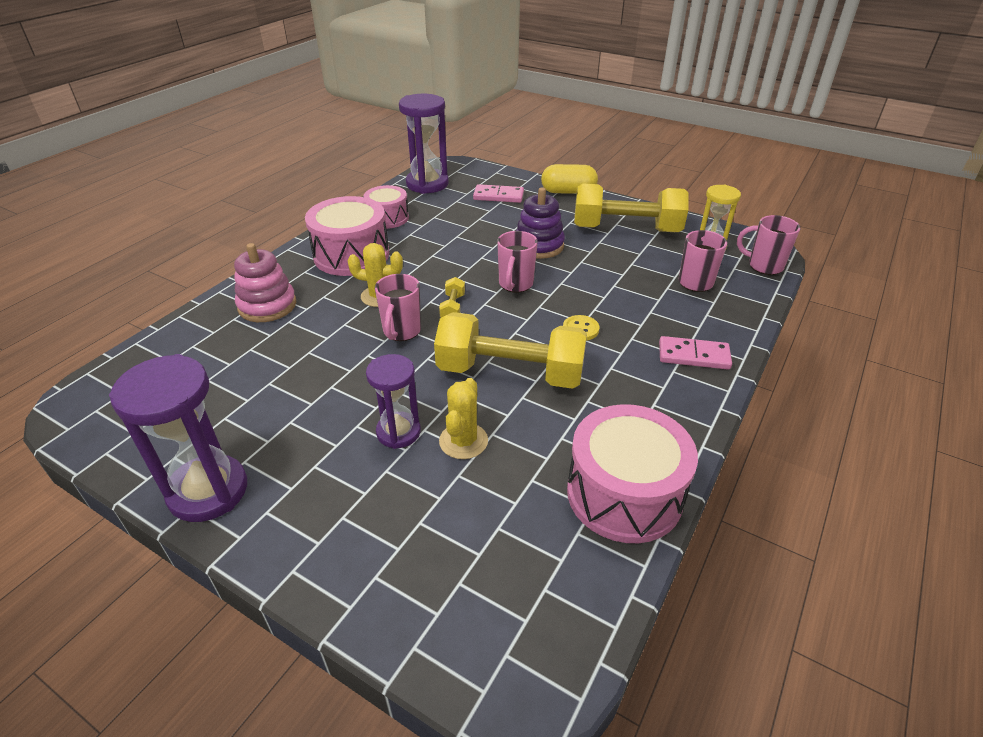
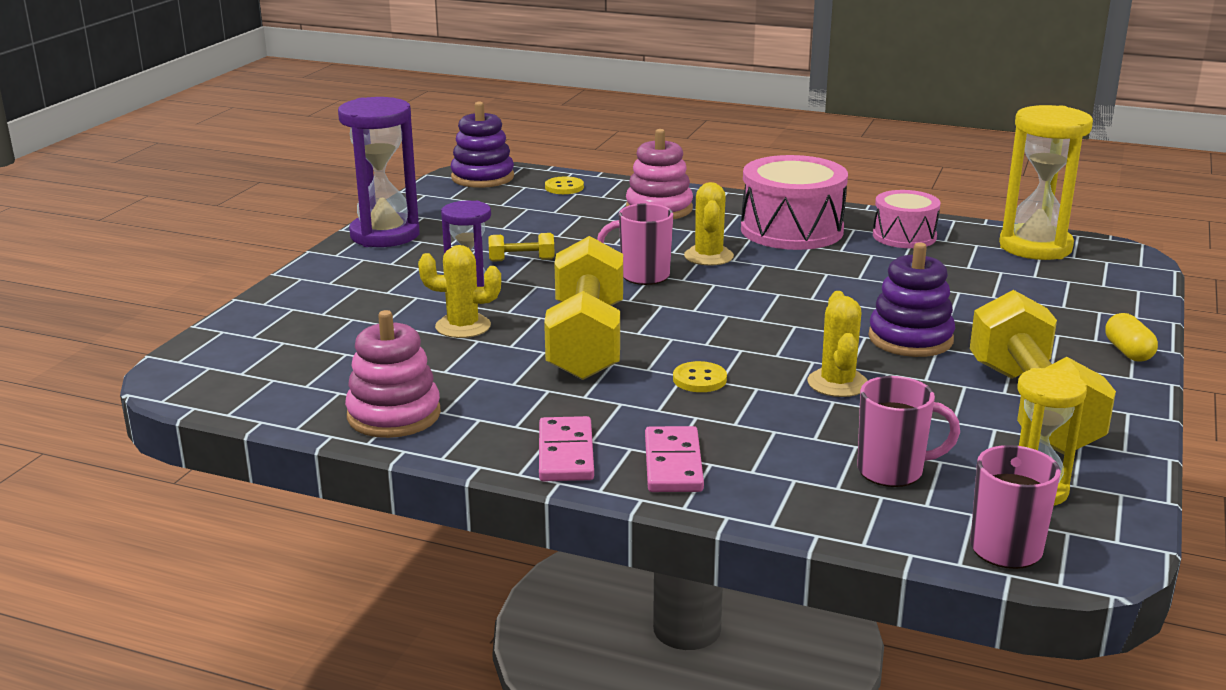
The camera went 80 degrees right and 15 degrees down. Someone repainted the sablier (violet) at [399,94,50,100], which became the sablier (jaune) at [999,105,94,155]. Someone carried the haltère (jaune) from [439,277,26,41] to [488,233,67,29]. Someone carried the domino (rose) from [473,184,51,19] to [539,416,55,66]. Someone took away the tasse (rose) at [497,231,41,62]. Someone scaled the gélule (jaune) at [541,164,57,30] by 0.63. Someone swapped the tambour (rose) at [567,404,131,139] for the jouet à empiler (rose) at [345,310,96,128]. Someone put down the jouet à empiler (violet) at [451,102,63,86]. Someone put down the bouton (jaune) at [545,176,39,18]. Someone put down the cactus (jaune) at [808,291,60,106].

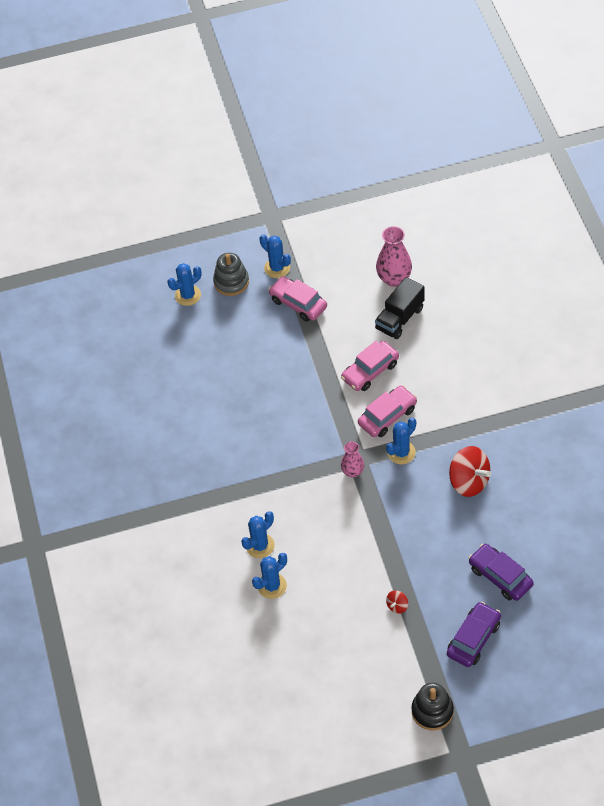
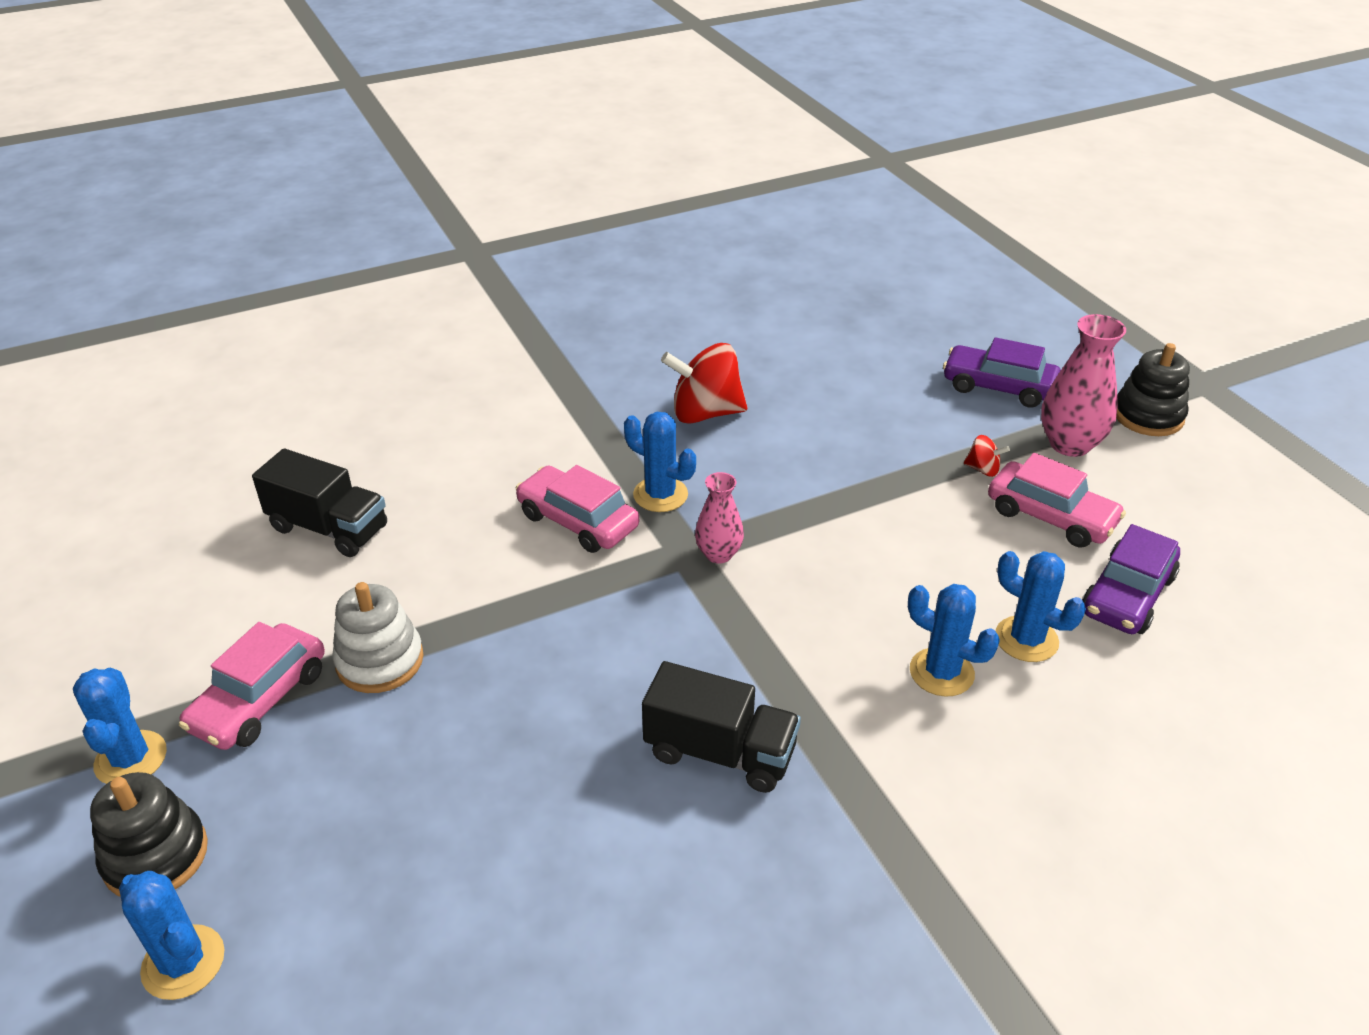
The camera went 105 degrees left and 15 degrees down. Someone repainted the jouet à empiler (gris) at [213,253,36,43], which became the jouet à empiler (noir) at [90,772,118,125]. Someone rotated the cactus (bleu) at [260,234,31,44] by 45 degrees counterclockwise. Someone carried the voiture (rose) from [341,341,58,50] to [988,453,138,95]. Someone carried the vase (rose) from [376,226,36,61] to [1041,314,85,143]. Someone rotated the toupie (rouge) at [449,446,42,51] by 120 degrees counterclockwise. Someone carried the voiture (violet) from [469,544,65,57] to [1082,524,98,110]. Someone put down the jouet à empiler (blanc) at [332,582,92,111]. Someone put down the camion (noir) at [642,661,159,132].

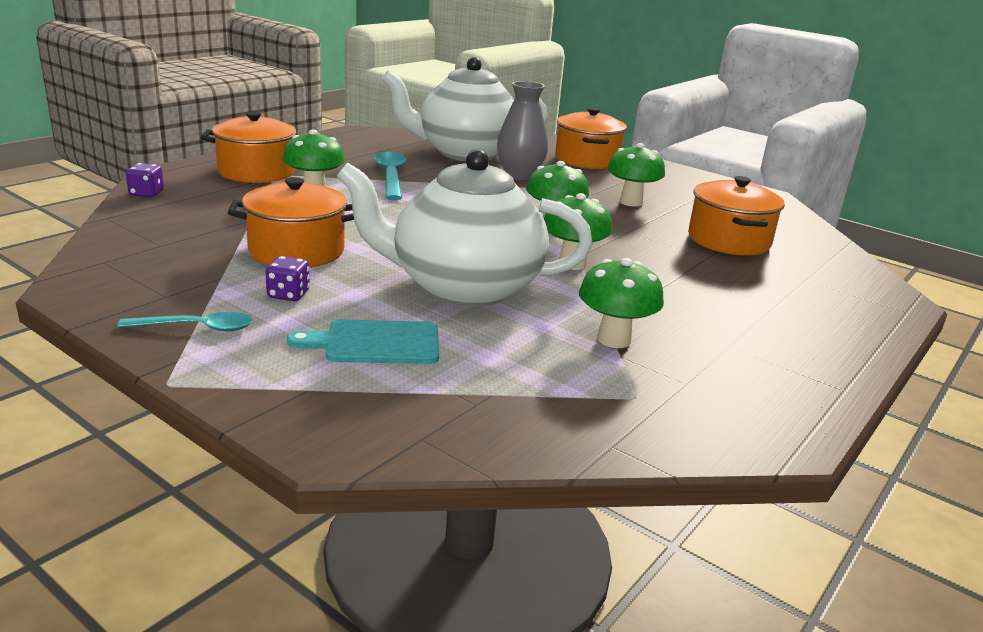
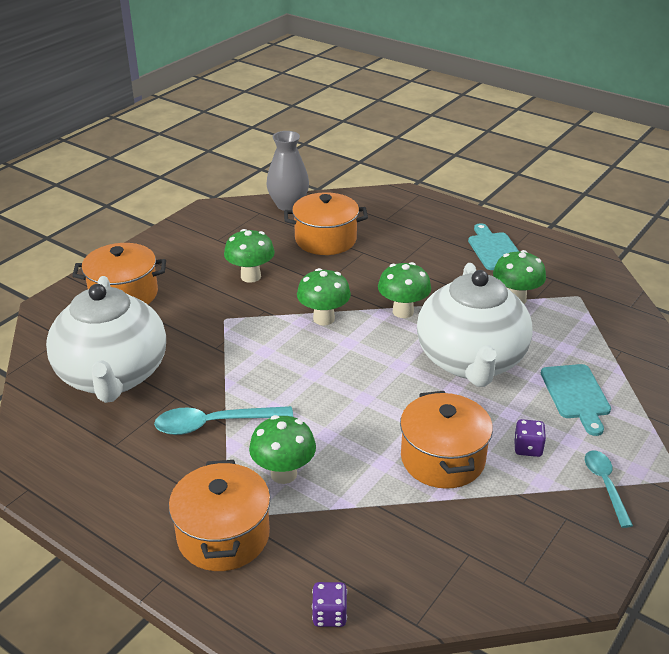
The camera went 90 degrees left and 10 degrees up. Someone carried the vase (gris) from [497,81,51,99] to [267,131,42,80]. Someone put down the planche à découper (turquoise) at [468,223,51,47].

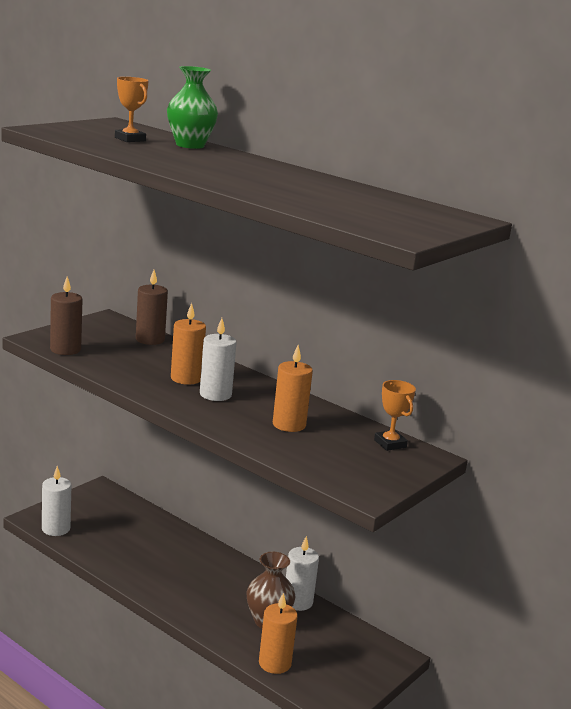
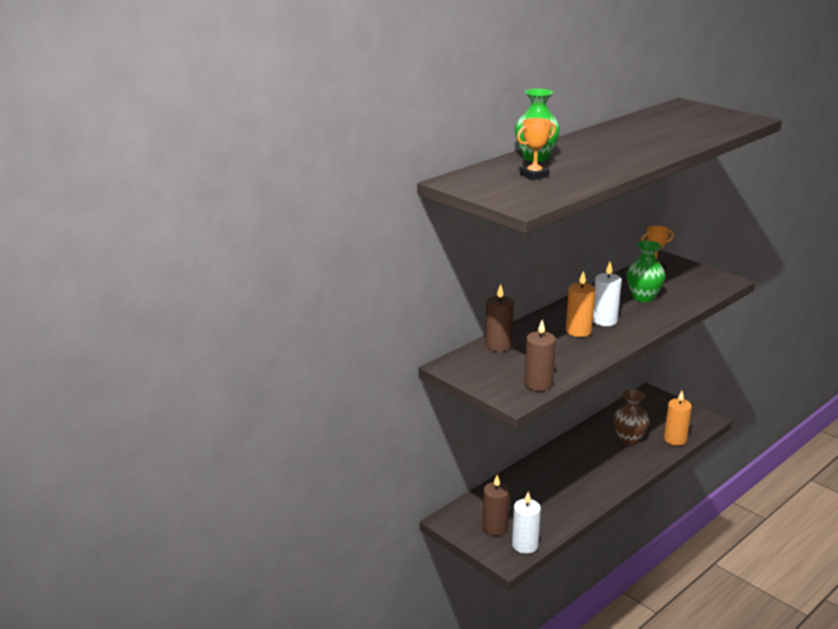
The camera went 80 degrees left and 5 degrees up. Someone swapped the bougie (orange) at [273,345,40,87] for the vase (vert) at [626,241,40,61]. Someone took away the bougie (blanc) at [286,536,33,75]. Someone put down the bougie (marron) at [482,475,28,61].

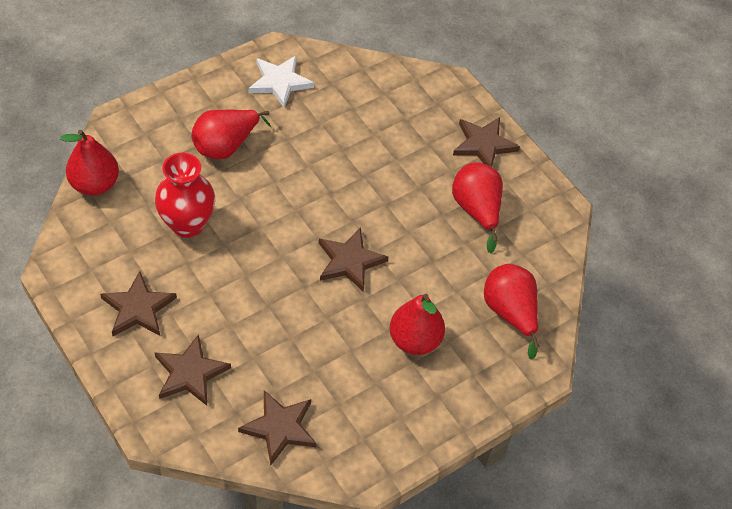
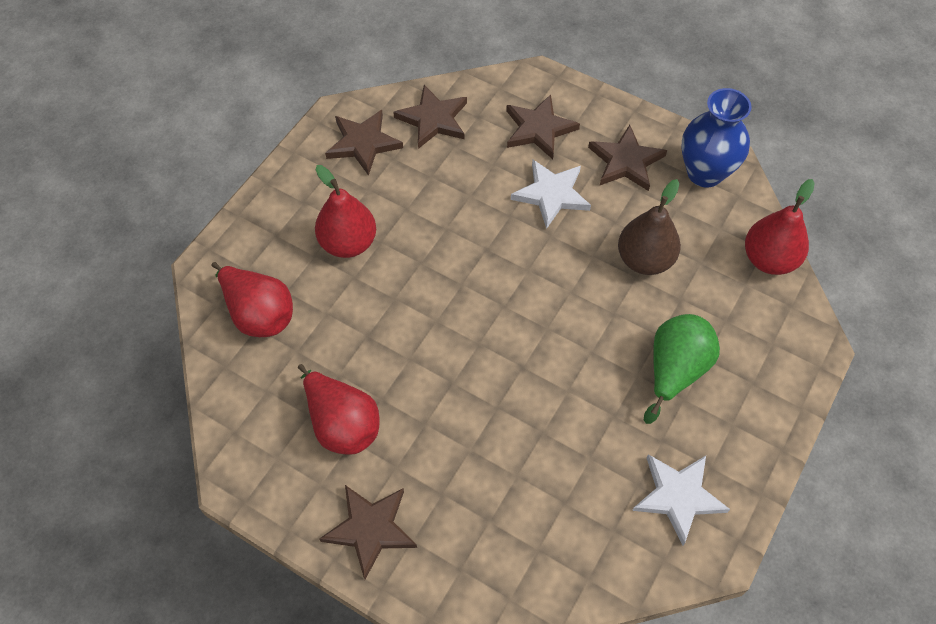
The camera went 160 degrees right and 5 degrees up. Someone swapped the vase (rouge) at [155,153,60,85] for the poire (marron) at [618,179,63,96]. Someone repainted the poire (rouge) at [191,110,80,49], which became the poire (vert) at [644,314,76,110]. Someone carried the étoile (marron) from [319,227,69,65] to [325,110,78,66]. Someone put down the étoile (blanc) at [511,160,80,69]. Someone put down the vase (bleu) at [681,88,70,100].

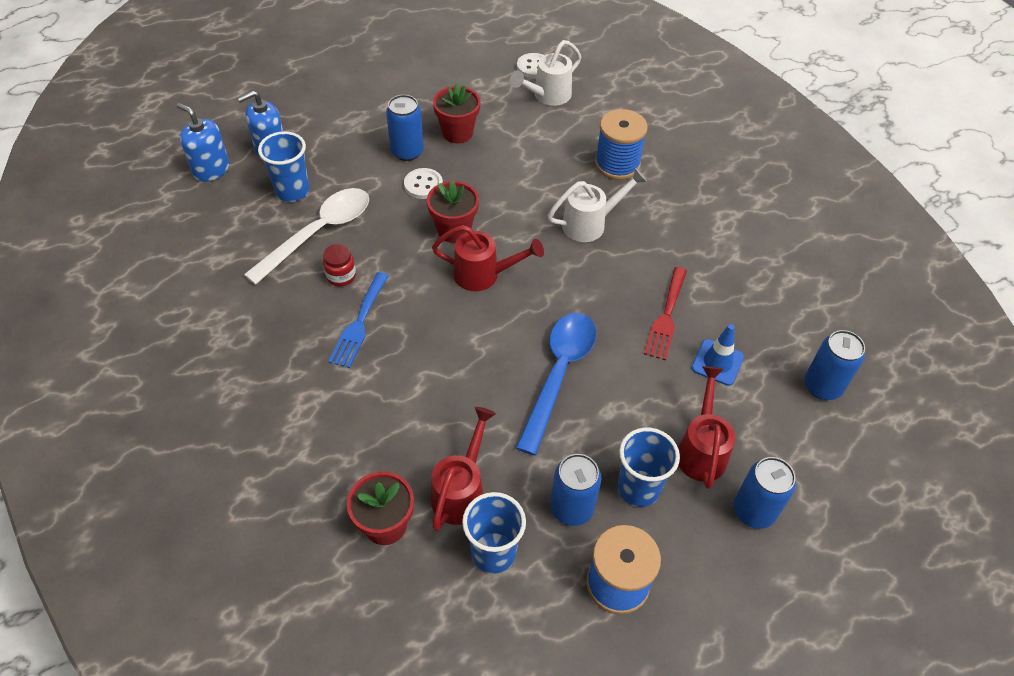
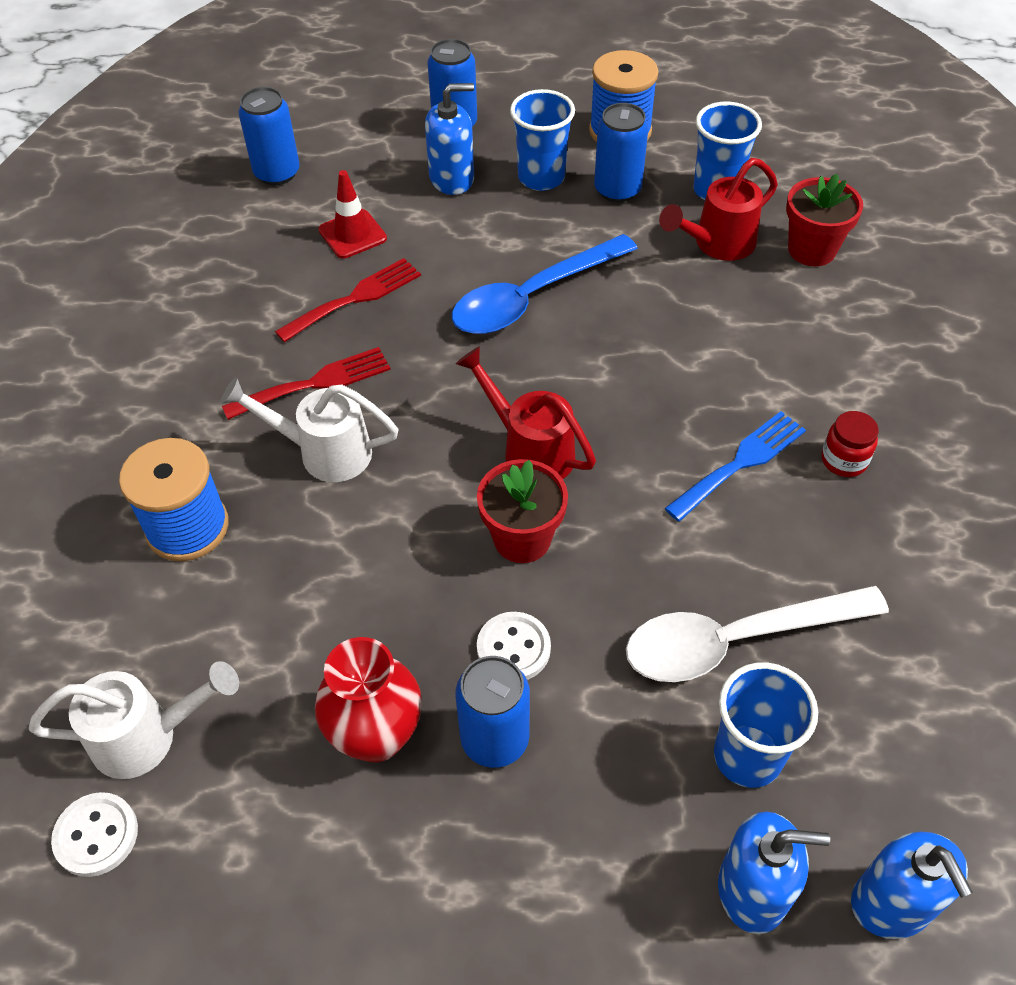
The camera went 145 degrees left and 0 degrees up. Someone carried the bocal (rouge) from [323,244,33,42] to [822,411,57,66]. Someone swapped the pot de fleurs (rouge) at [433,83,48,61] for the vase (rouge) at [315,637,107,125]. Someone swapped the arrosoir (rouge) at [678,366,57,123] for the distributeur de savon (bleu) at [425,83,49,112]. Someone repainted the cône de chantier (bleu) at [692,324,52,62], which became the cône de chantier (rouge) at [318,170,69,89]. Someone put down the fourchette (rouge) at [222,347,169,73].

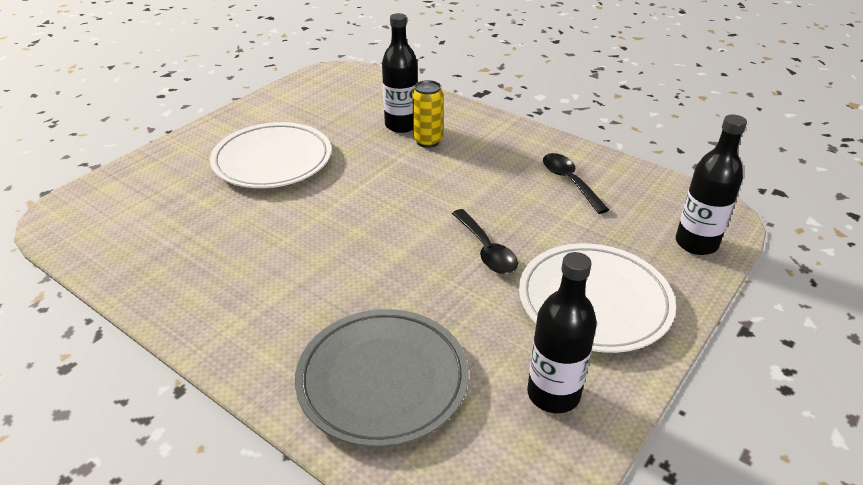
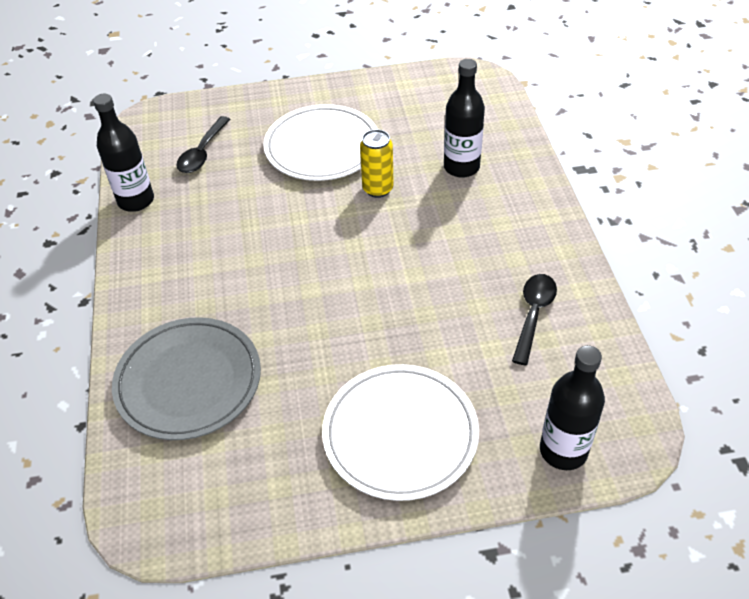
The camera went 45 degrees right and 10 degrees up. Someone carried the canette (jaune) from [412,80,31,68] to [360,129,34,69]. Someone carried the cuillère (noir) from [452,209,66,65] to [177,116,53,57]. Someone carried the bouteille (noir) from [527,252,70,161] to [93,94,61,118].

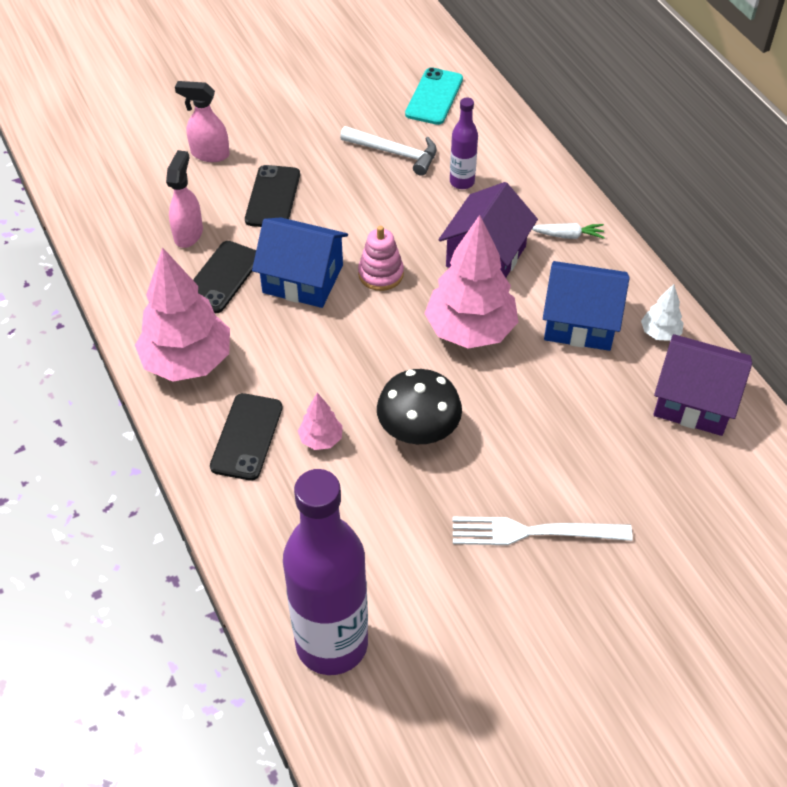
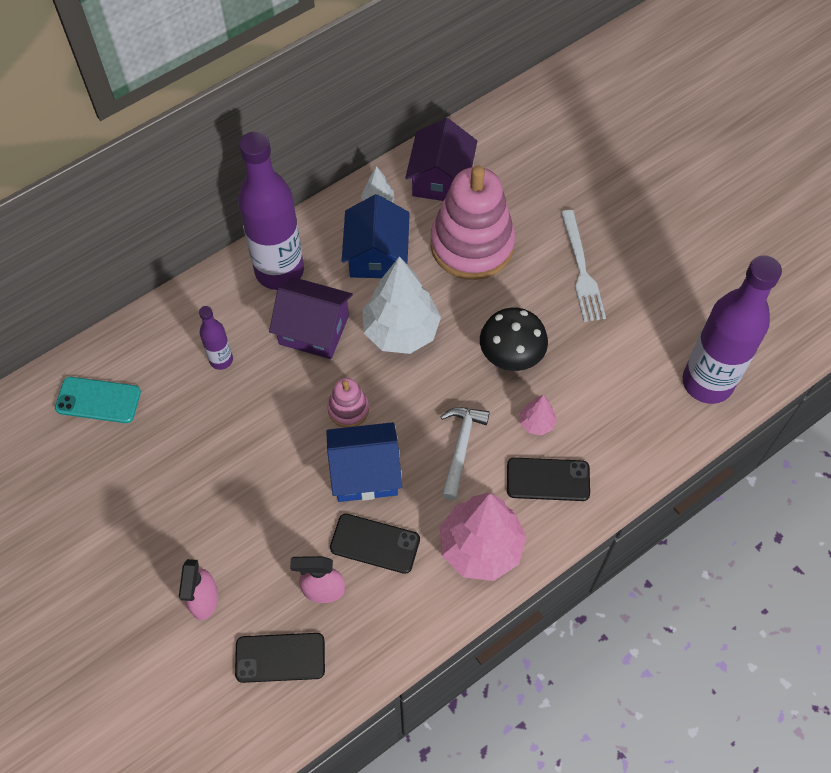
The camera went 100 degrees left and 10 degrees up. Someone carried the téléphone (noir) from [245,165,55,62] to [235,633,90,50]. Someone rotated the maison (bleu) at [252,218,96,90] by 75 degrees clockwise. Someone carried the marteau (blanc) from [340,126,96,50] to [440,407,50,93]. Someone repainted the arbre (rose) at [424,215,94,134], which became the arbre (blanc) at [363,256,78,98]. Someone swapped the carotte (blanc) at [532,223,73,16] for the bouteille (violet) at [238,131,66,159]. Someone put down the jouet à empiler (rose) at [430,166,85,114].

